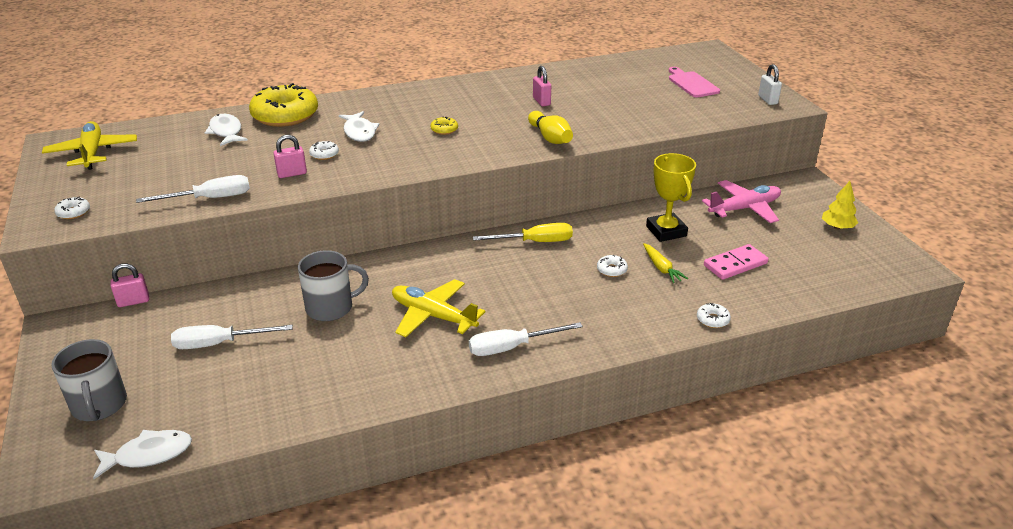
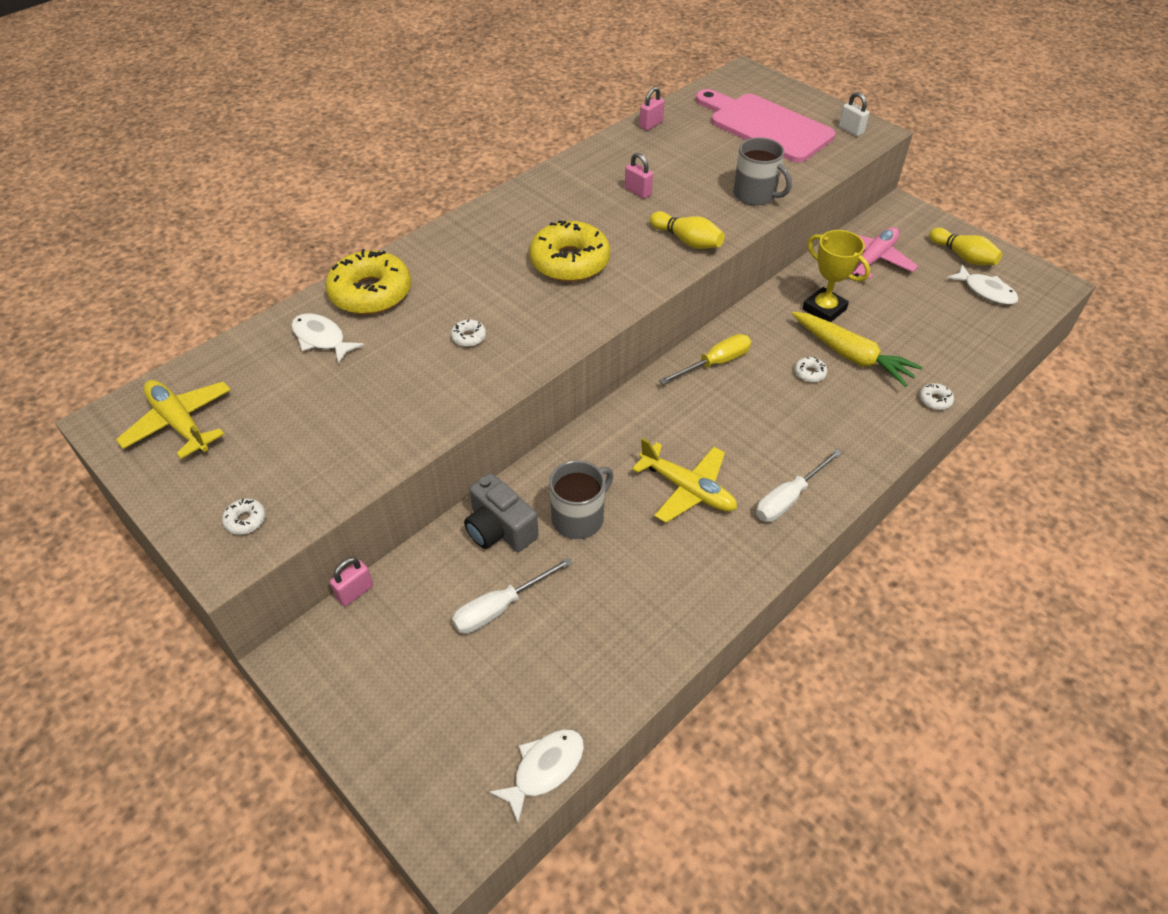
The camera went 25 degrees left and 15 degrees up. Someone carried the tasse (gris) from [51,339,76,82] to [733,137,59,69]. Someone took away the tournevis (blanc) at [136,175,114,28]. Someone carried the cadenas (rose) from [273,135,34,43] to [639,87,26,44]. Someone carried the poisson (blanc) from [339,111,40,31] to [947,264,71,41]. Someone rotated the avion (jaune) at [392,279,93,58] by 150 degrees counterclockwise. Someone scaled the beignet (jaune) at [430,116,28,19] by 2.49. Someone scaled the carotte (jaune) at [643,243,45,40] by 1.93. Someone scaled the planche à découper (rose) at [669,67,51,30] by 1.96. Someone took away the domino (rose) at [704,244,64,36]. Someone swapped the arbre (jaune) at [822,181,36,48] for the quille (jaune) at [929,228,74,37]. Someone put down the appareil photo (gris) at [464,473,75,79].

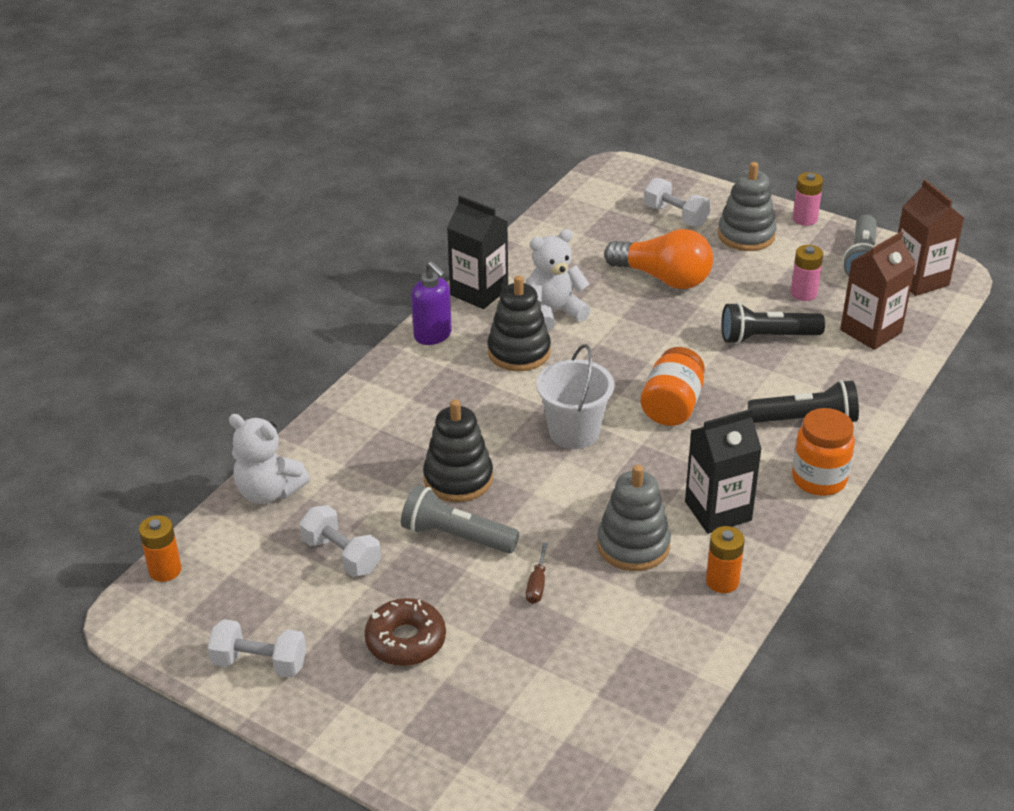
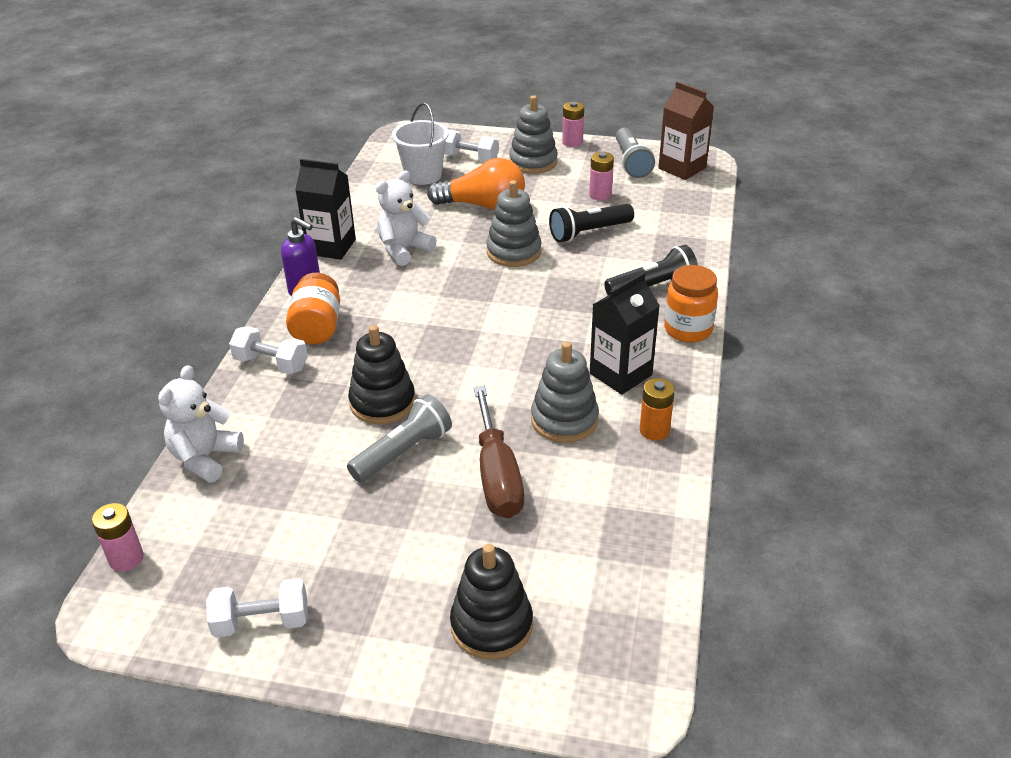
The camera went 20 degrees left and 0 degrees up. Someone repainted the pile (orange) at [139,515,43,67], which became the pile (rose) at [92,503,52,69]. Someone rotated the ours en peluche (blanc) at [229,414,81,90] by 105 degrees clockwise. Someone carried the haltère (blanc) from [299,505,82,72] to [229,326,79,48]. Someone took away the beignet (marron) at [364,598,82,68]. Someone rotated the lampe de poche (gris) at [401,485,118,69] by 135 degrees clockwise. Someone carried the jouet à empiler (noir) from [487,275,64,96] to [450,544,83,116]. Someone scaled the tournevis (marron) at [526,543,22,61] by 2.39. Someone carried the seau (blanc) from [537,344,77,105] to [392,103,57,82]. Someone carried the bocal (orange) from [641,347,64,79] to [286,273,54,71]. Someone took away the brique de lait (marron) at [840,231,76,119]. Someone put down the jouet à empiler (gris) at [486,180,55,87].

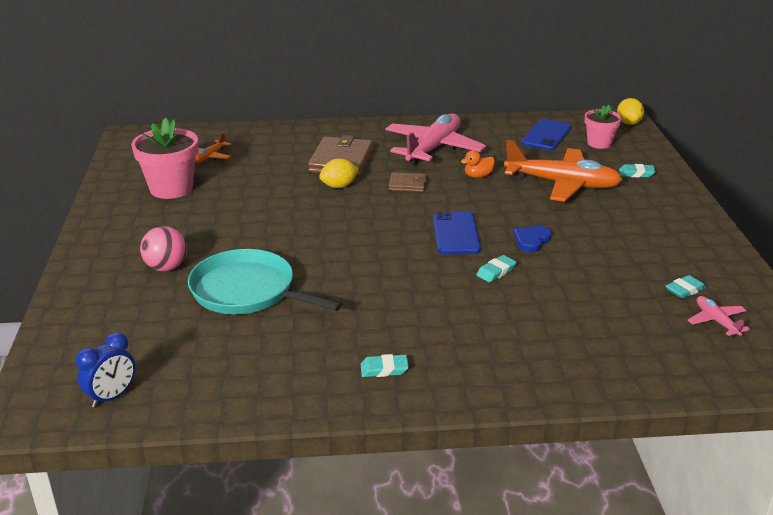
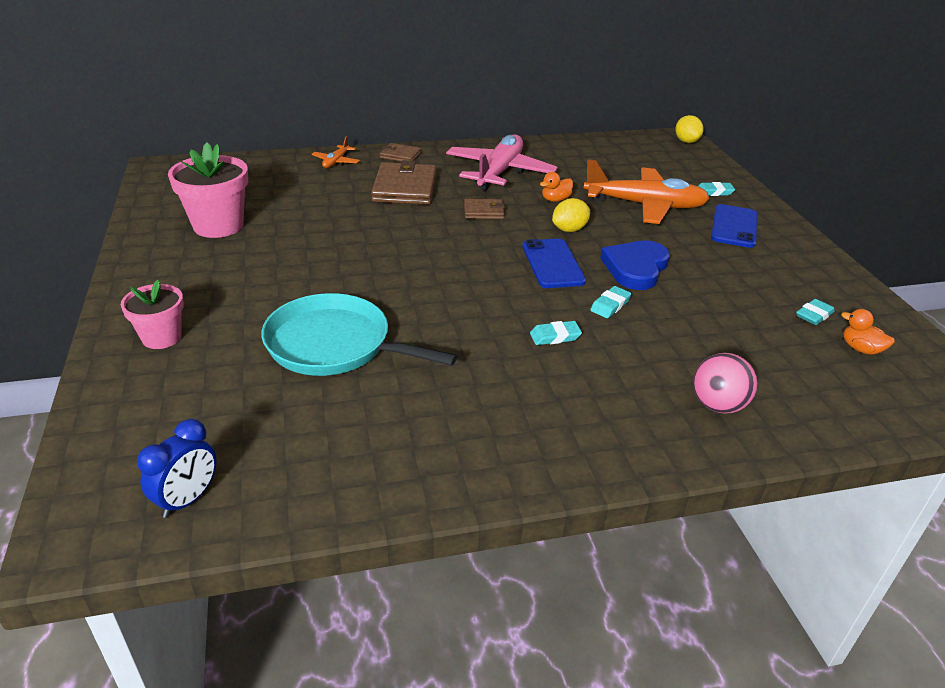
The camera went 10 degrees left and 5 degrees up. Someone carried the balle (rose) from [140,226,47,45] to [693,353,64,61]. Someone carried the avion (orange) from [195,132,36,31] to [311,136,49,32]. Someone carried the citron (jaune) from [319,159,40,29] to [552,198,38,34]. Someone carried the gomme (turquoise) from [360,354,49,23] to [530,321,52,24]. Someone scaled the cœur (bleu) at [514,226,38,26] by 1.66. Someone carried the téléphone (bleu) from [521,119,51,32] to [711,204,46,44]. Someone carried the pot de fleurs (rose) from [584,104,38,45] to [121,280,63,69]. Someone swapped the avion (rose) at [688,296,62,41] for the canard (orange) at [841,309,54,46]. Someone put down the portefeuille (marron) at [380,143,41,19].

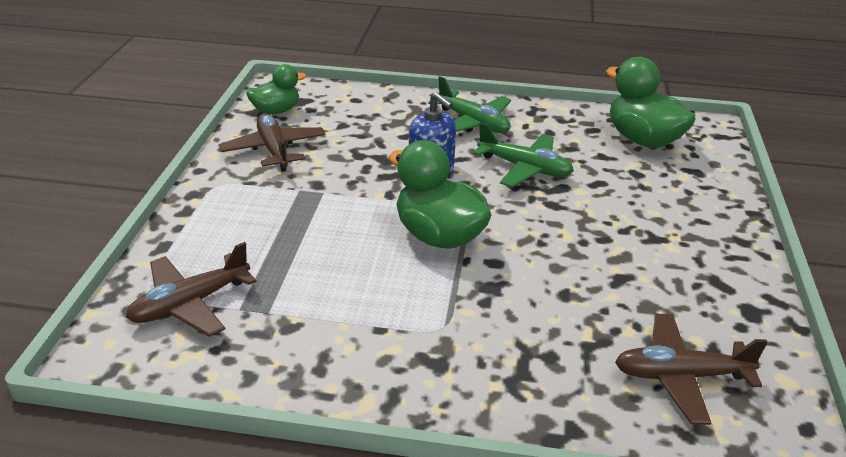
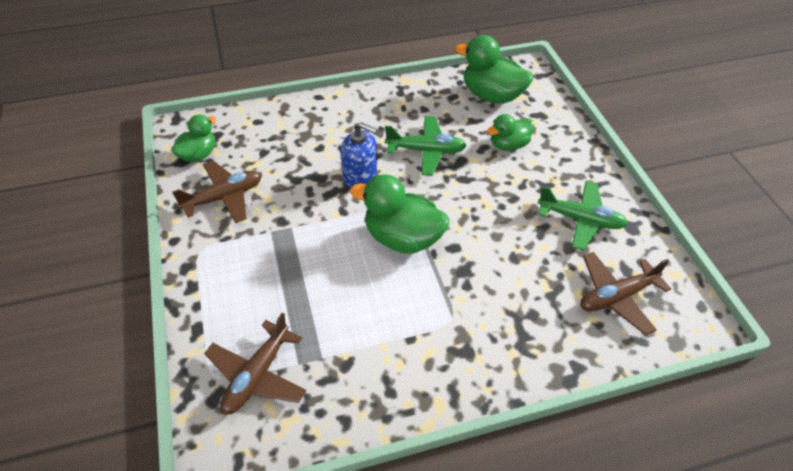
The camera went 25 degrees left and 15 degrees up. Someone rotated the avion (marron) at [219,113,107,59] by 105 degrees clockwise. Someone carried the avion (vert) from [428,76,83,57] to [538,181,90,70]. Someone put down the canard (vert) at [487,114,47,37].

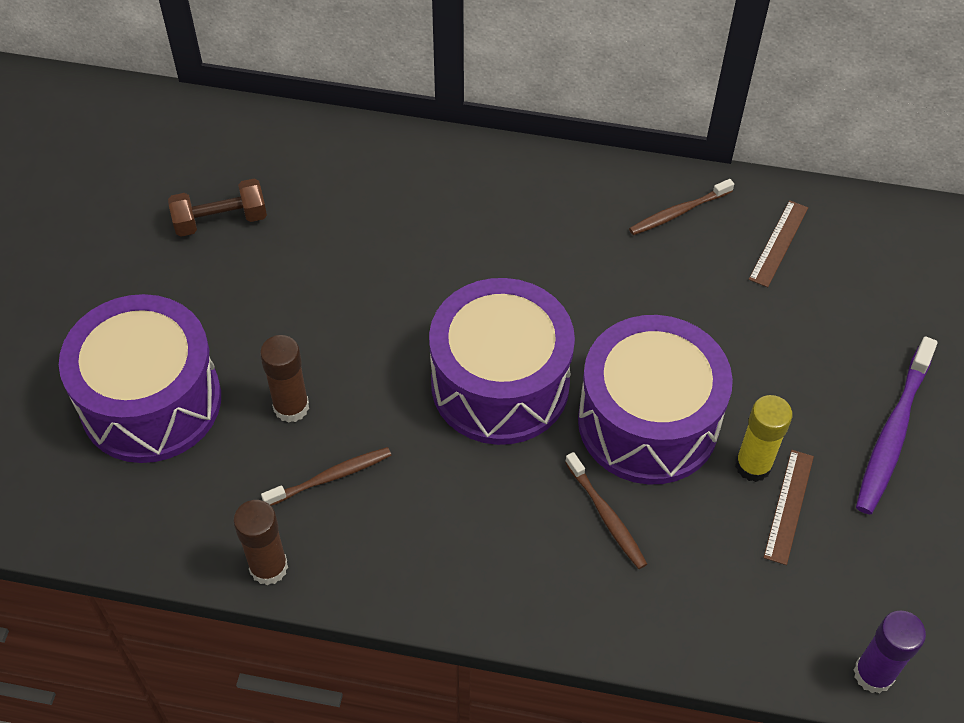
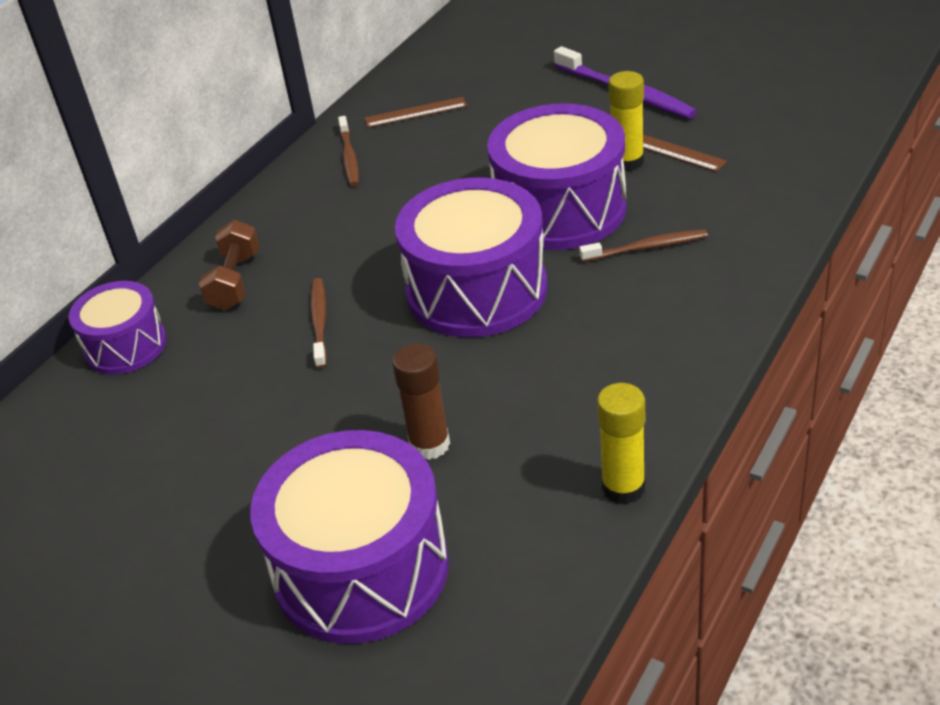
The camera went 65 degrees left and 15 degrees down. Someone carried the haltère (marron) from [168,179,99,58] to [199,220,61,90]. Someone repainted the bâton de colle (marron) at [233,500,55,85], which became the bâton de colle (jaune) at [597,383,48,121]. Someone carried the brosse à dents (marron) from [261,447,130,59] to [310,278,17,91]. Someone rotated the règle (marron) at [749,200,59,87] by 60 degrees counterclockwise. Someone took away the bâton de colle (violet) at [854,610,72,83]. Someone put down the tambour (violet) at [69,281,98,94].

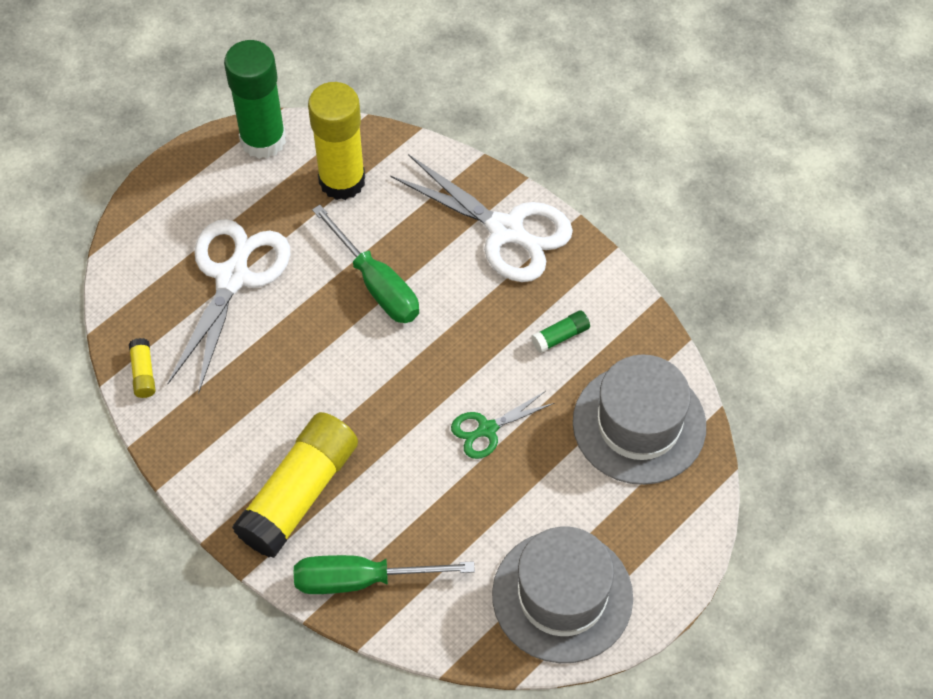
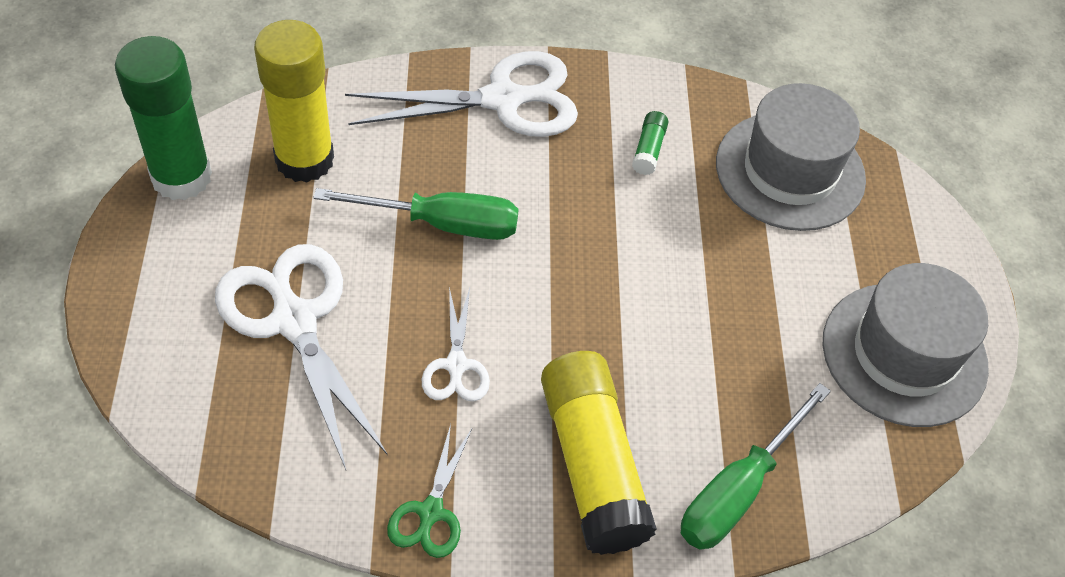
The camera went 50 degrees left and 5 degrees down. Someone took away the bâton de colle (jaune) at [129,338,27,60]. Someone carried the ciseaux (vert) from [451,391,103,68] to [387,424,85,134]. Someone put down the ciseaux (blanc) at [422,287,68,114].

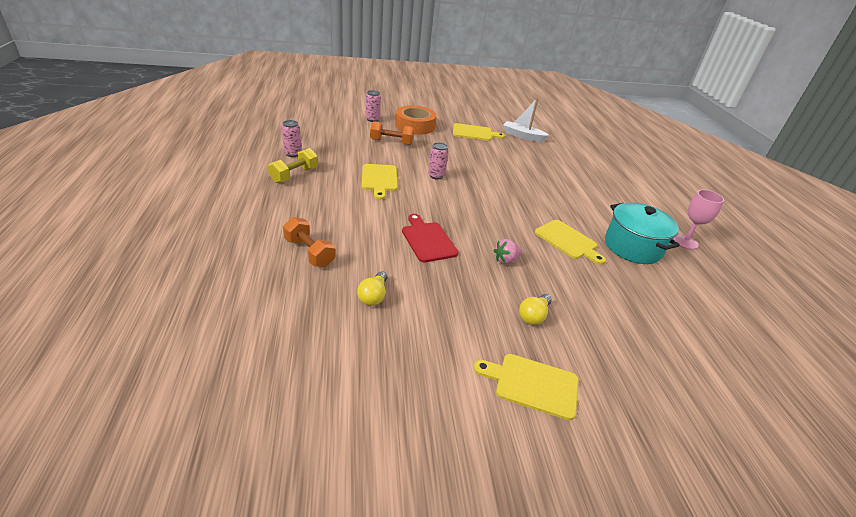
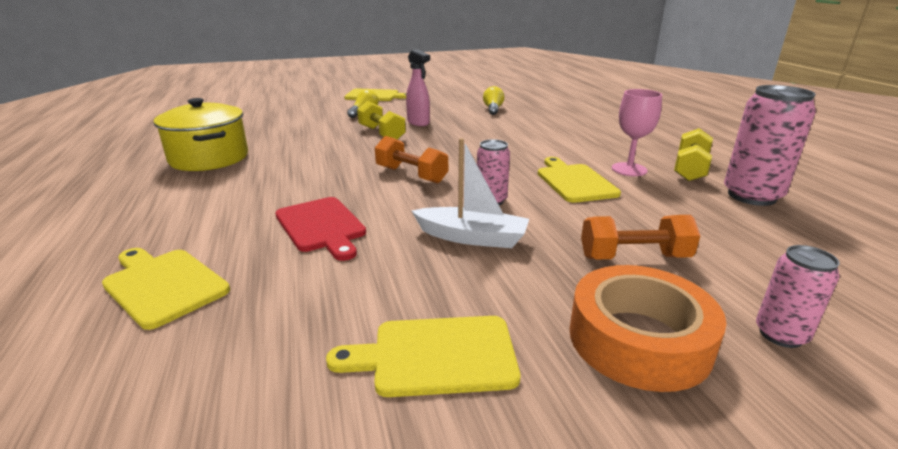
The camera went 175 degrees right and 10 degrees down. Someone scaled the canette (rose) at [282,120,20,37] by 1.79. Someone carried the haltère (orange) from [283,217,52,50] to [375,136,73,48]. Someone carried the planche à découper (rouge) from [402,214,56,48] to [275,197,91,64]. Someone swapped the fraise (rose) at [493,239,29,25] for the haltère (jaune) at [357,101,49,39]. Someone carried the bateau (blanc) from [503,98,47,44] to [412,138,117,110]. Someone carried the planche à découper (jaune) from [535,220,71,45] to [102,248,128,82]. Someone repainted the marmite (turquoise) at [605,202,75,62], which became the marmite (jaune) at [154,98,94,73]. Someone carried the verre à pied (rose) from [673,190,51,60] to [612,89,50,87]. Someone put down the vaporisateur (rose) at [406,49,24,77].

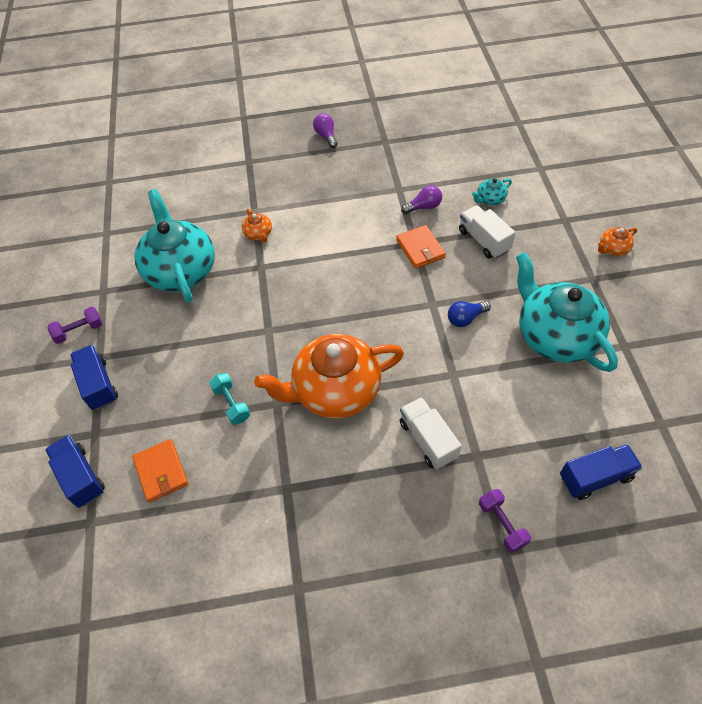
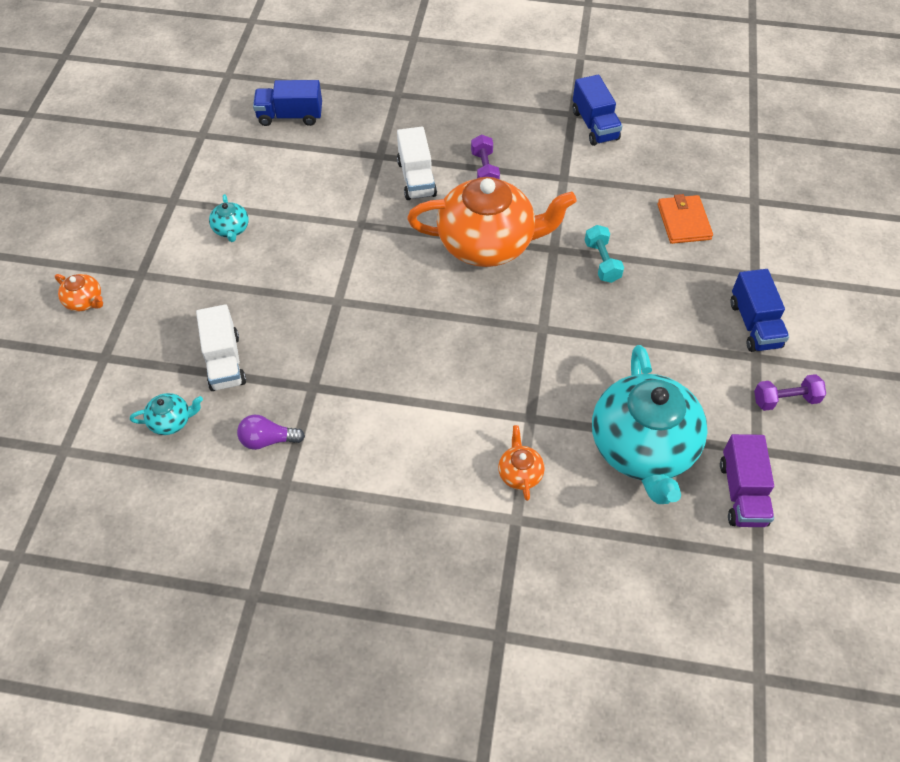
The camera went 165 degrees left and 0 degrees up. Someone carried the camion (bleu) from [45,435,60,73] to [573,75,49,71]. Someone took away the ampoule (violet) at [313,113,25,35]. Someone took away the portefeuille (orange) at [396,225,50,44]. Someone took away the ampoule (bleu) at [448,301,43,26]. Someone carried the haltère (violet) from [479,489,52,64] to [471,134,29,45]. Someone scaled the théière (turquoise) at [516,252,102,120] by 0.41. Someone rotated the théière (orange) at [598,227,39,29] by 45 degrees clockwise. Someone put down the camion (violet) at [720,434,54,93].

